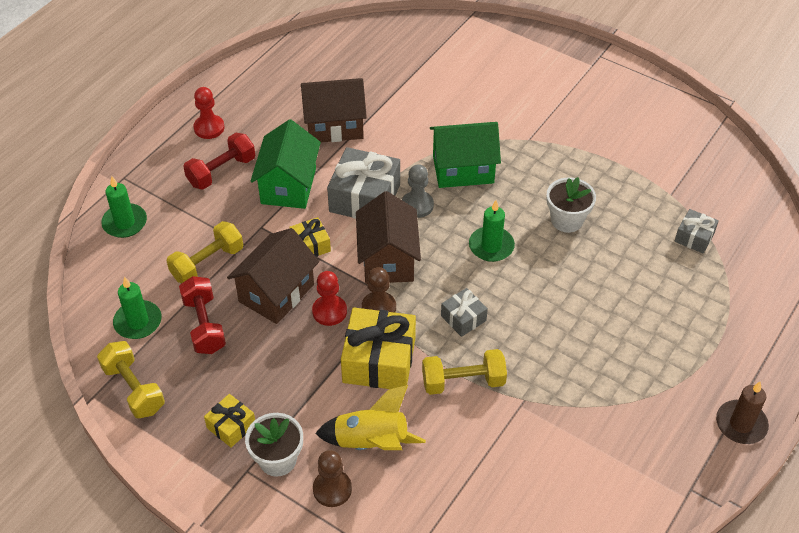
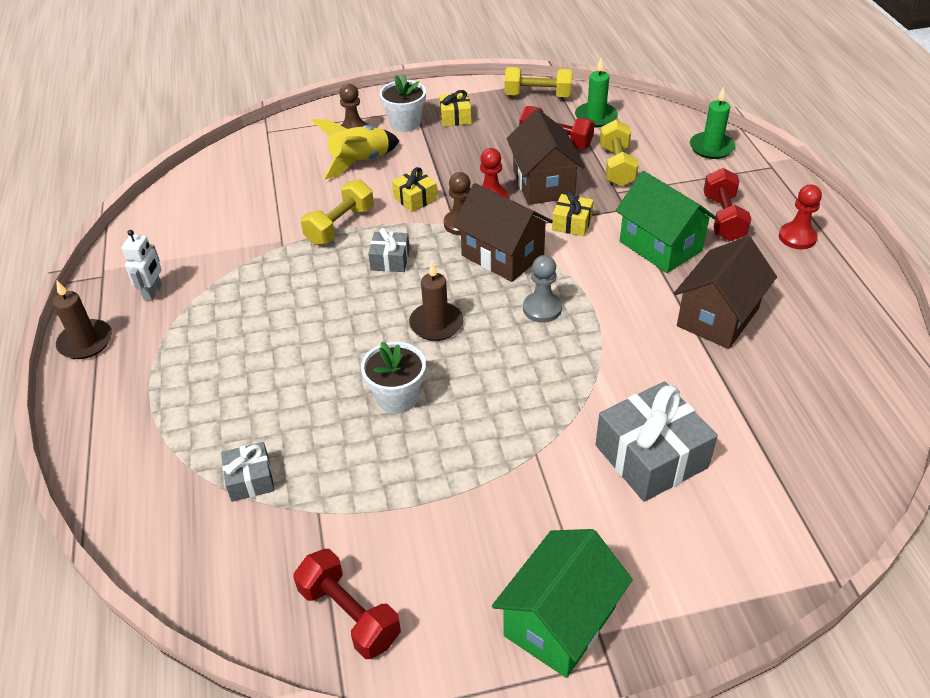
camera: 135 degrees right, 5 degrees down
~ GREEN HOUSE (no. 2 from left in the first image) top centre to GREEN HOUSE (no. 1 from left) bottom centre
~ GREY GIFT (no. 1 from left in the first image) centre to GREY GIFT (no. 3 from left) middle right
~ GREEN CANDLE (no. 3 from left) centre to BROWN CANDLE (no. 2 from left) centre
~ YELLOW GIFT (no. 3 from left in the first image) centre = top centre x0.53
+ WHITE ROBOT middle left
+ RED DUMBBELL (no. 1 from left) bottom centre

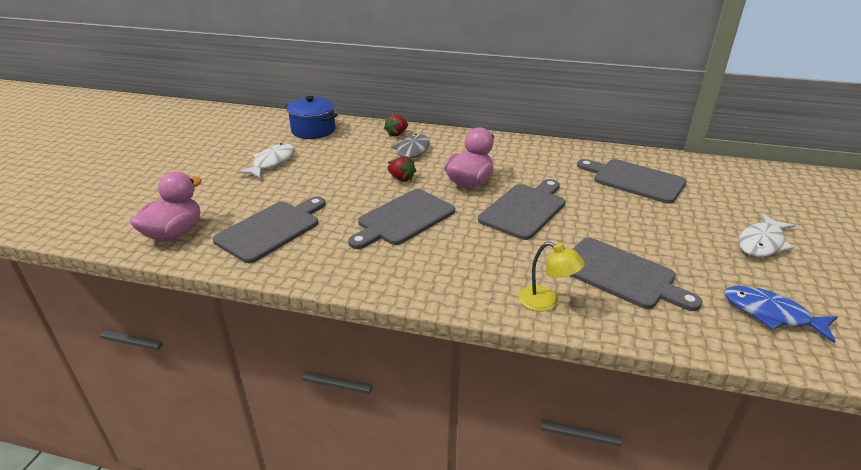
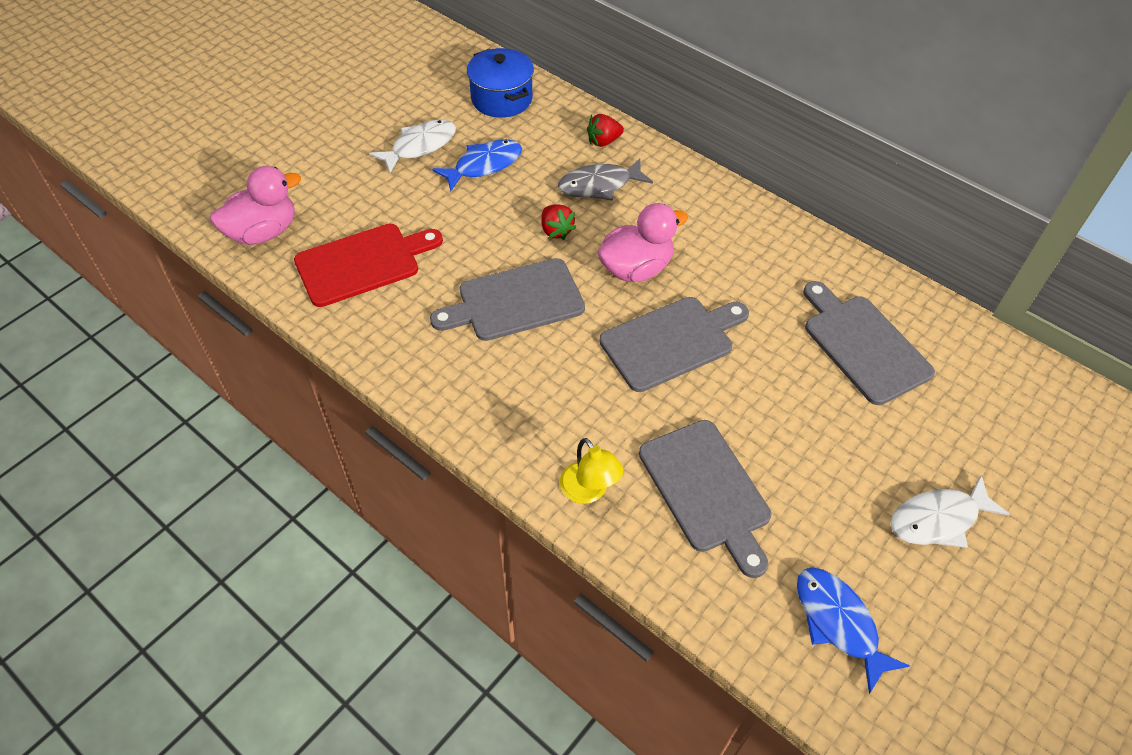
camera: 25 degrees right, 20 degrees up
~ GREY FISH top centre = top centre 150 degrees counterclockwise
~ GREY CUTTING BOARD (no. 1 from left) middle left to RED CUTTING BOARD middle left
+ BLUE FISH (no. 1 from left) top centre

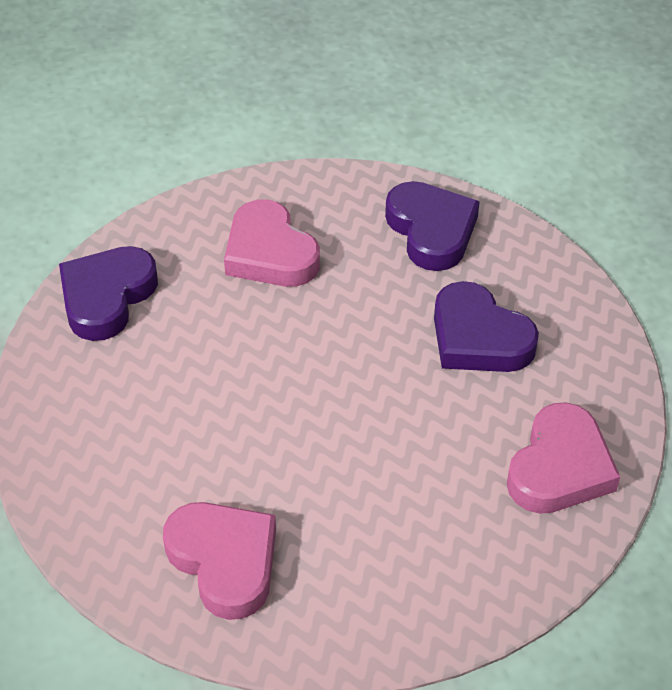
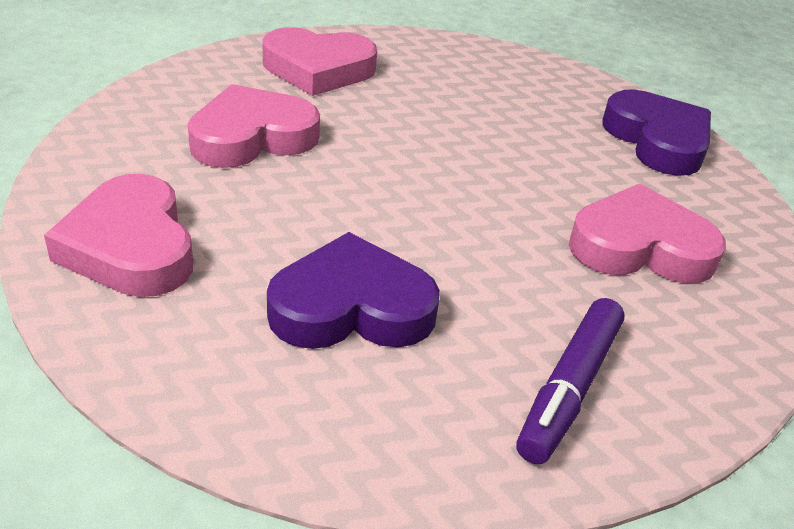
camera: 125 degrees right, 10 degrees down
~ PURPLE HEART (no. 2 from left) top centre to PURPLE MARKER bottom right
+ PINK HEART (no. 2 from left) top left

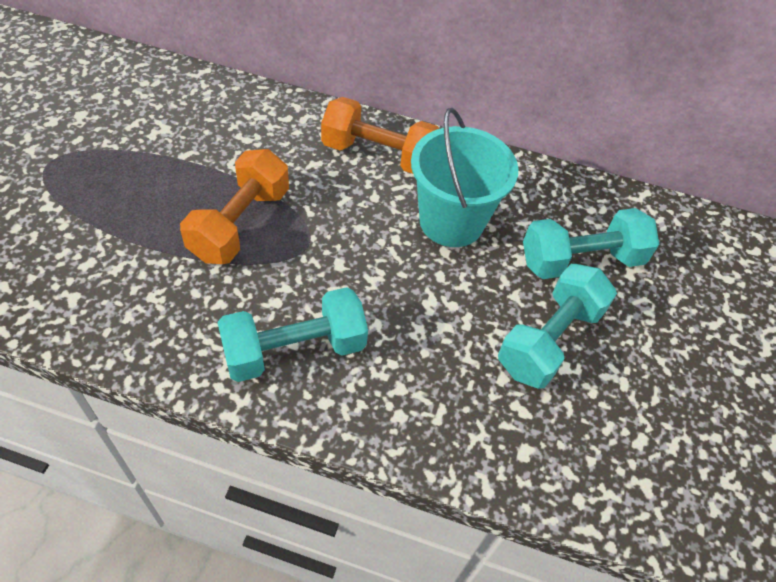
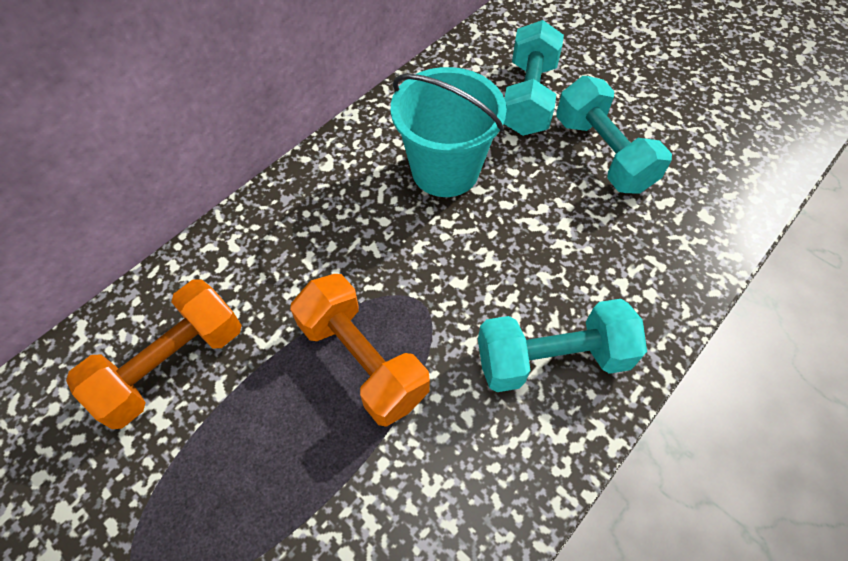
camera: 60 degrees left, 5 degrees up
~ ORANGE DUMBBELL (no. 2 from left in the first image) top centre to ORANGE DUMBBELL (no. 1 from left) middle left
~ TURQUOISE DUMBBELL (no. 1 from left in the first image) centre = centre 75 degrees clockwise

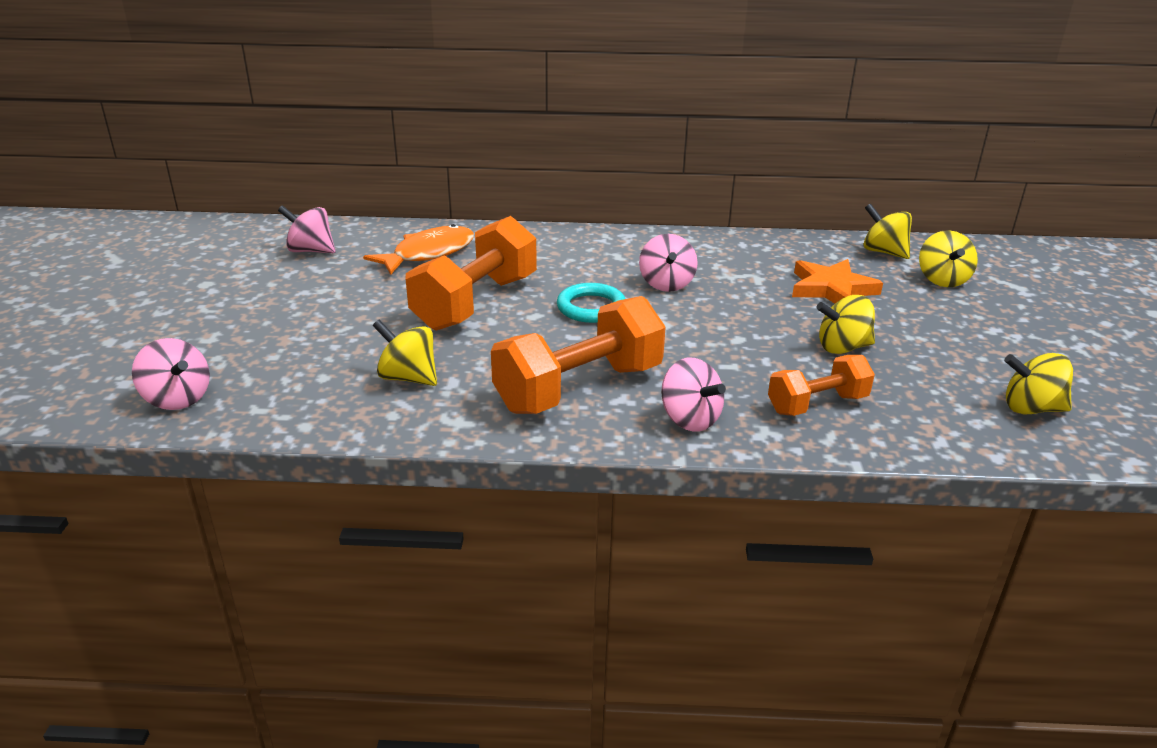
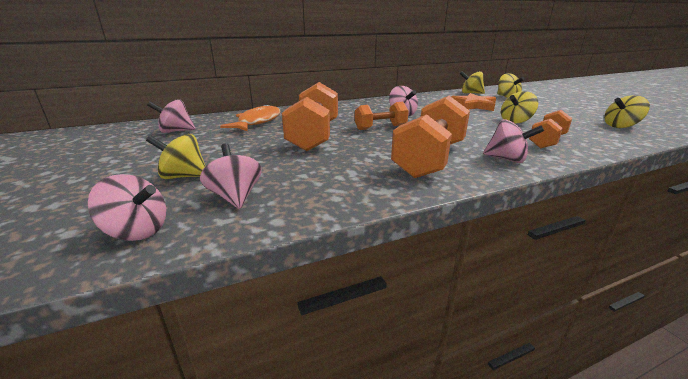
camera: 25 degrees left, 5 degrees down
~ TURQUOISE RING centre to ORANGE DUMBBELL (no. 2 from left) top centre
~ YELLOW SPINNING TOP (no. 1 from left) centre to middle left
+ PINK SPINNING TOP (no. 3 from left) centre

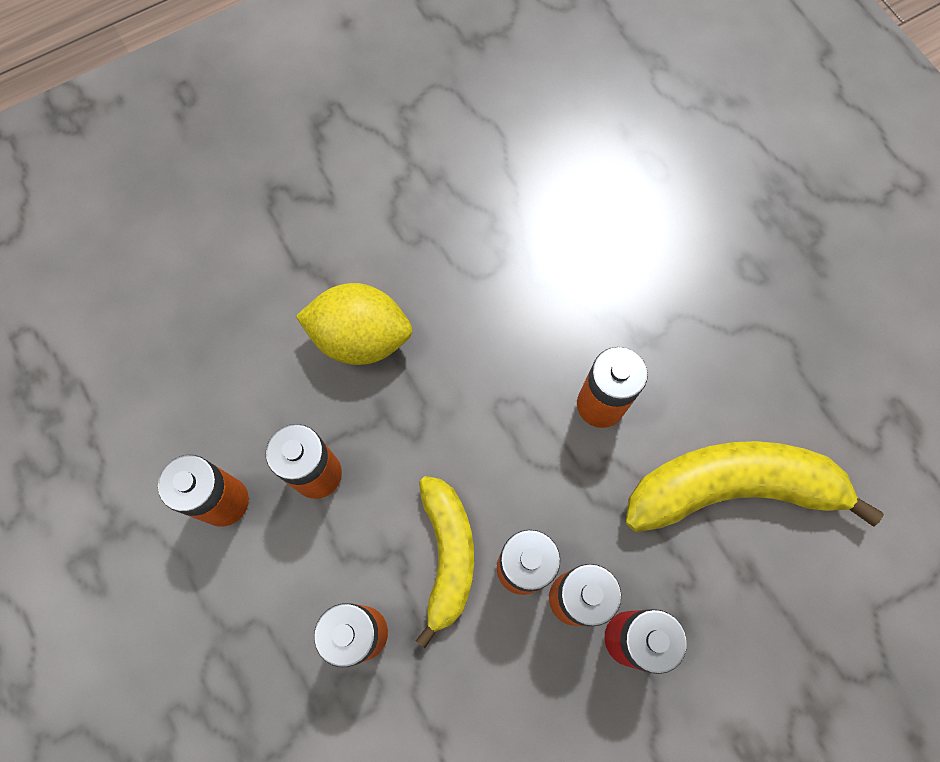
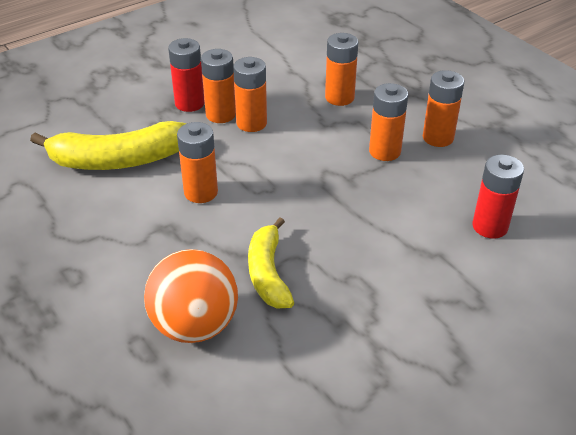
camera: 175 degrees right, 30 degrees down
- YELLOW LEMON centre
~ YELLOW BANANA (no. 1 from left in the first image) bottom centre to YELLOW BANANA (no. 2 from left) centre
+ RED BATTERY (no. 2 from left) middle right
+ ORANGE BALL bottom left

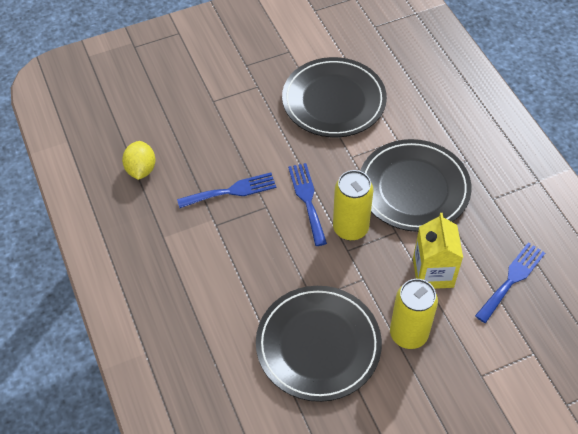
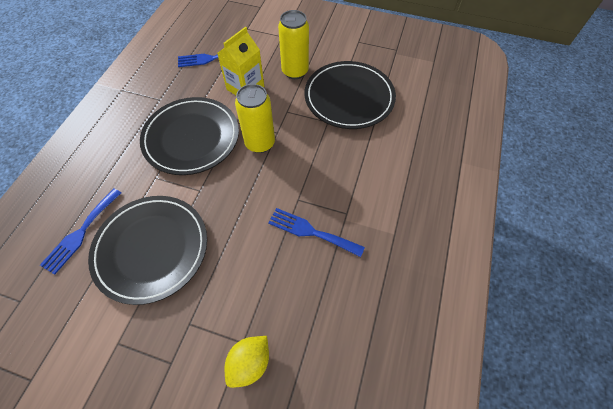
camera: 140 degrees left, 5 degrees up
~ YELLOW LEMON middle left to bottom centre
~ BLUE FORK (no. 2 from left in the first image) centre to BLUE FORK (no. 1 from left) middle left

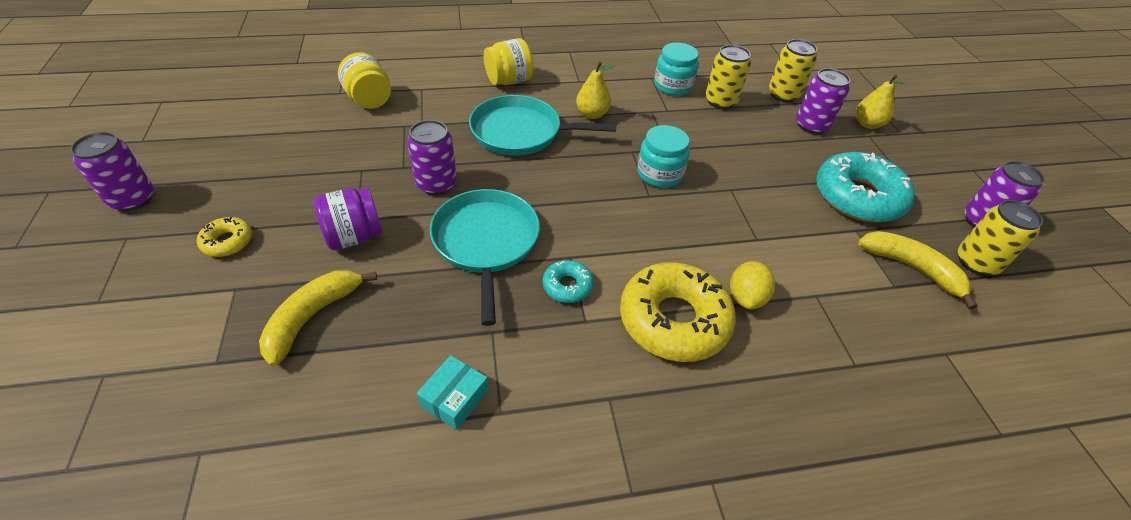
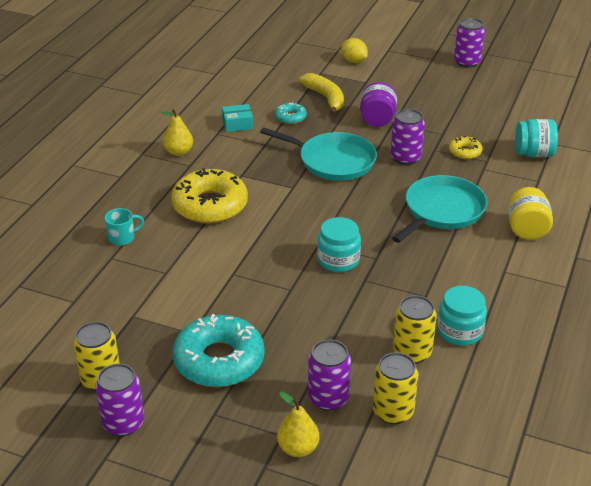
camera: 125 degrees right, 10 degrees down
~ YELLOW JAR (no. 1 from left) top left to TURQUOISE JAR (no. 3 from left) top right
~ YELLOW PEAR (no. 1 from left) top centre to top left
~ YELLOW DONUT (no. 1 from left in the first image) middle left to YELLOW DONUT (no. 2 from left) top right
- YELLOW BANANA (no. 2 from left) middle right
~ TURQUOISE DONUT (no. 1 from left in the first image) centre to TURQUOISE DONUT (no. 2 from left) top centre
~ YELLOW LEMON centre to top centre
~ TURQUOISE BOX bottom centre = top centre 75 degrees counterclockwise
+ TURQUOISE MUG middle left

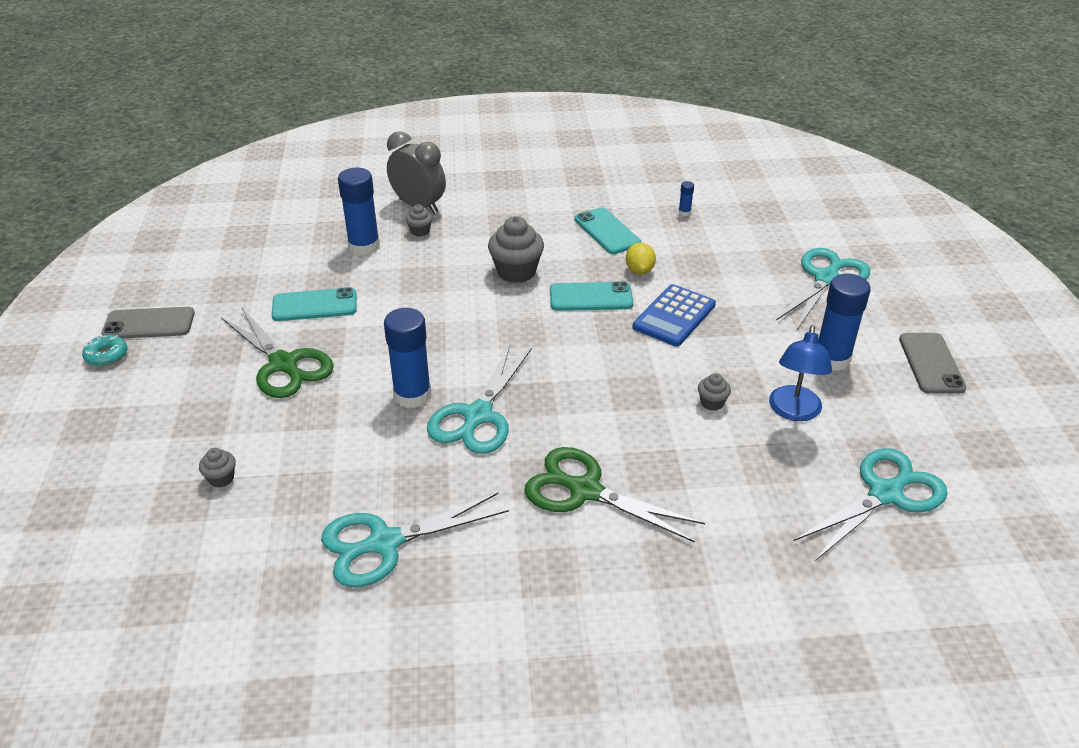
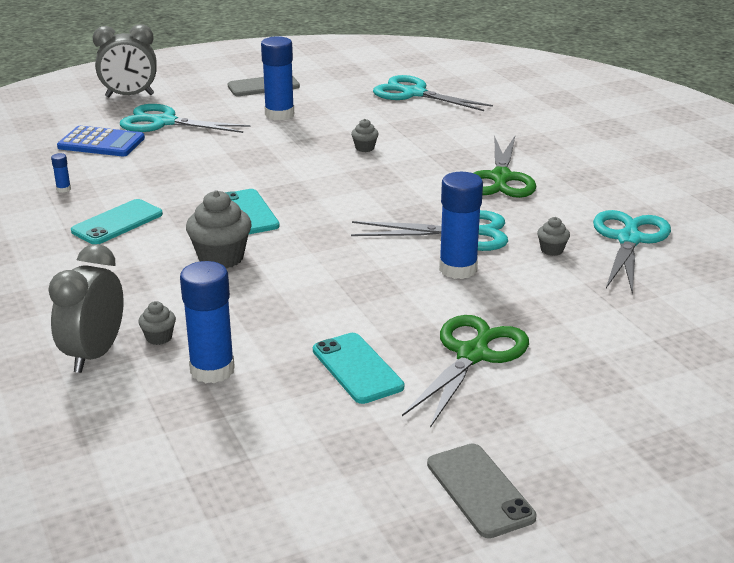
camera: 110 degrees left, 10 degrees down
- YELLOW LEMON centre
~ BLUE CALCULATOR centre to top left
- BLUE LAMP middle right
- TURQUOISE DONUT middle left
~ GREY CUPCAKE (no. 1 from left in the first image) middle left to GREY CUPCAKE (no. 4 from left) middle right
~ TURQUOISE SCISSORS (no. 1 from left in the first image) bottom centre = middle right 120 degrees counterclockwise
+ GREY CLOCK (no. 2 from left) top left

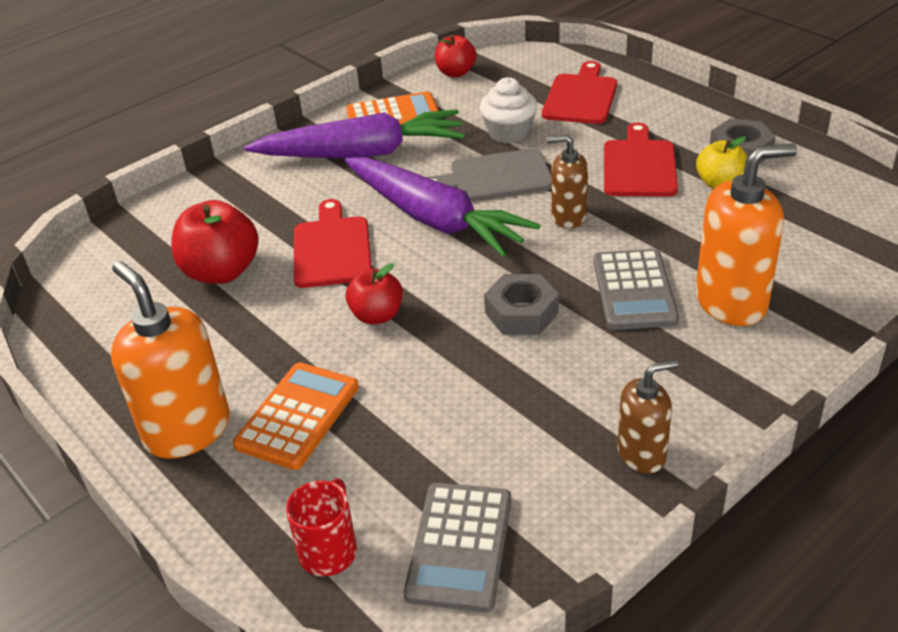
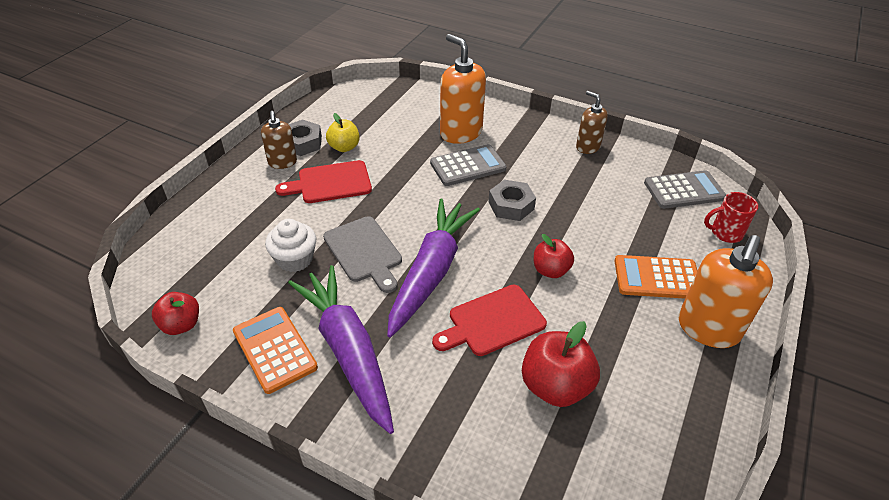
camera: 115 degrees left, 5 degrees up
- RED CUTTING BOARD (no. 2 from left) top centre
~ BROWN SOAP DISPENSER (no. 1 from left) top centre to top left

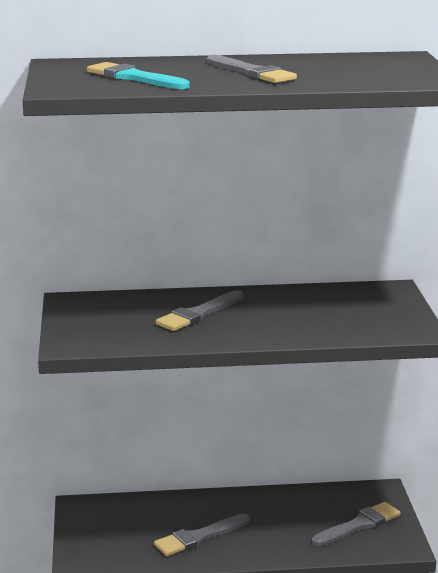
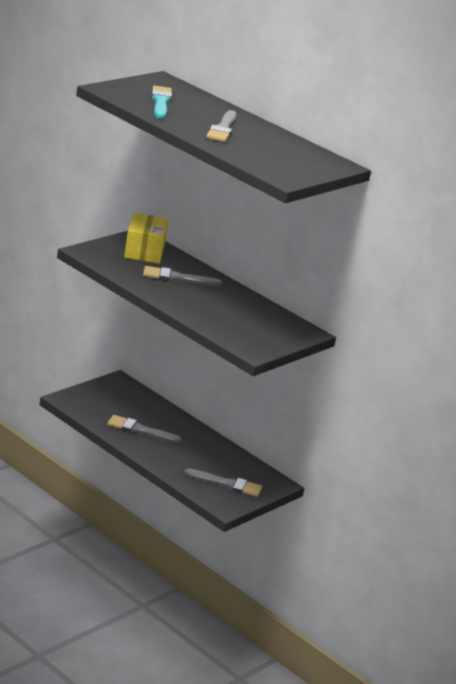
camera: 45 degrees right, 5 degrees up
+ YELLOW BOX middle left

